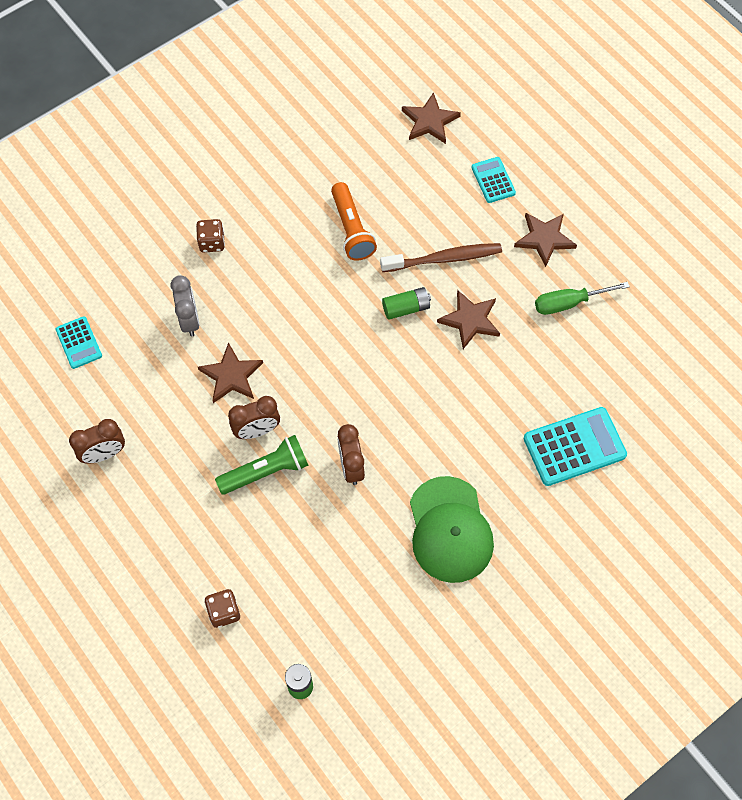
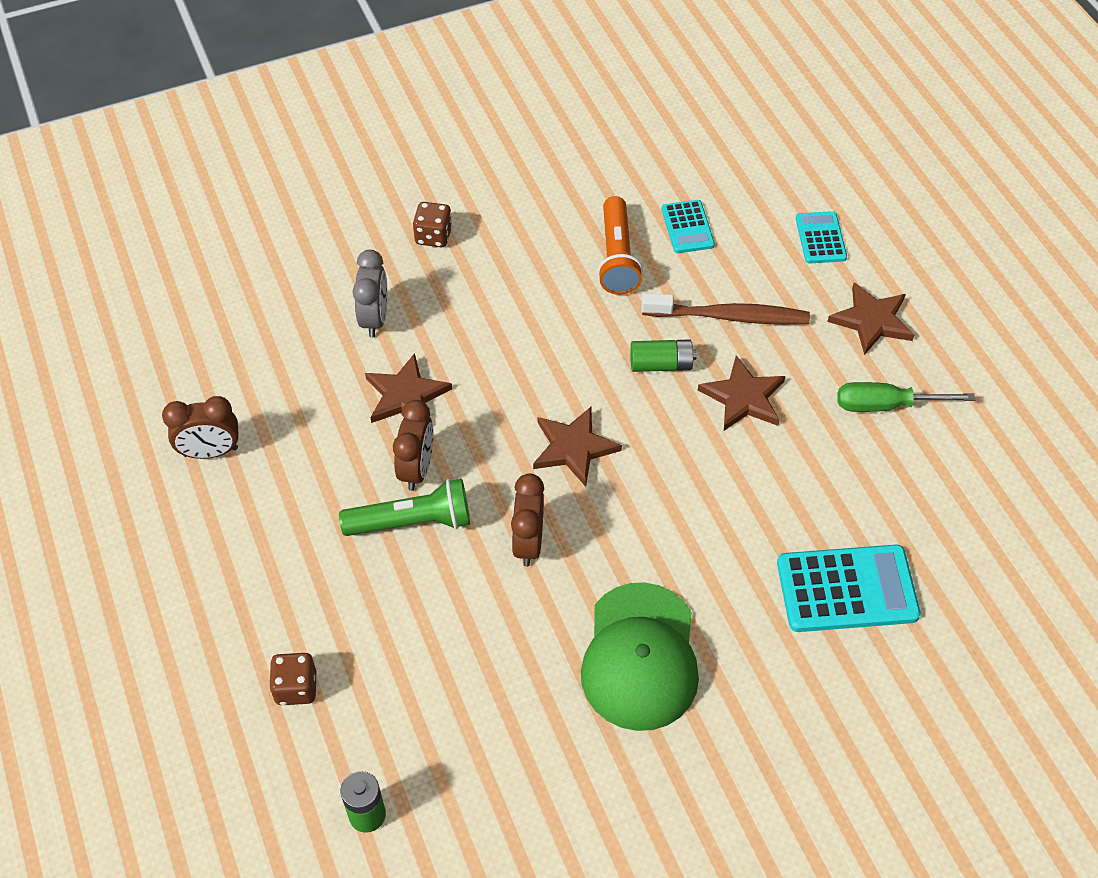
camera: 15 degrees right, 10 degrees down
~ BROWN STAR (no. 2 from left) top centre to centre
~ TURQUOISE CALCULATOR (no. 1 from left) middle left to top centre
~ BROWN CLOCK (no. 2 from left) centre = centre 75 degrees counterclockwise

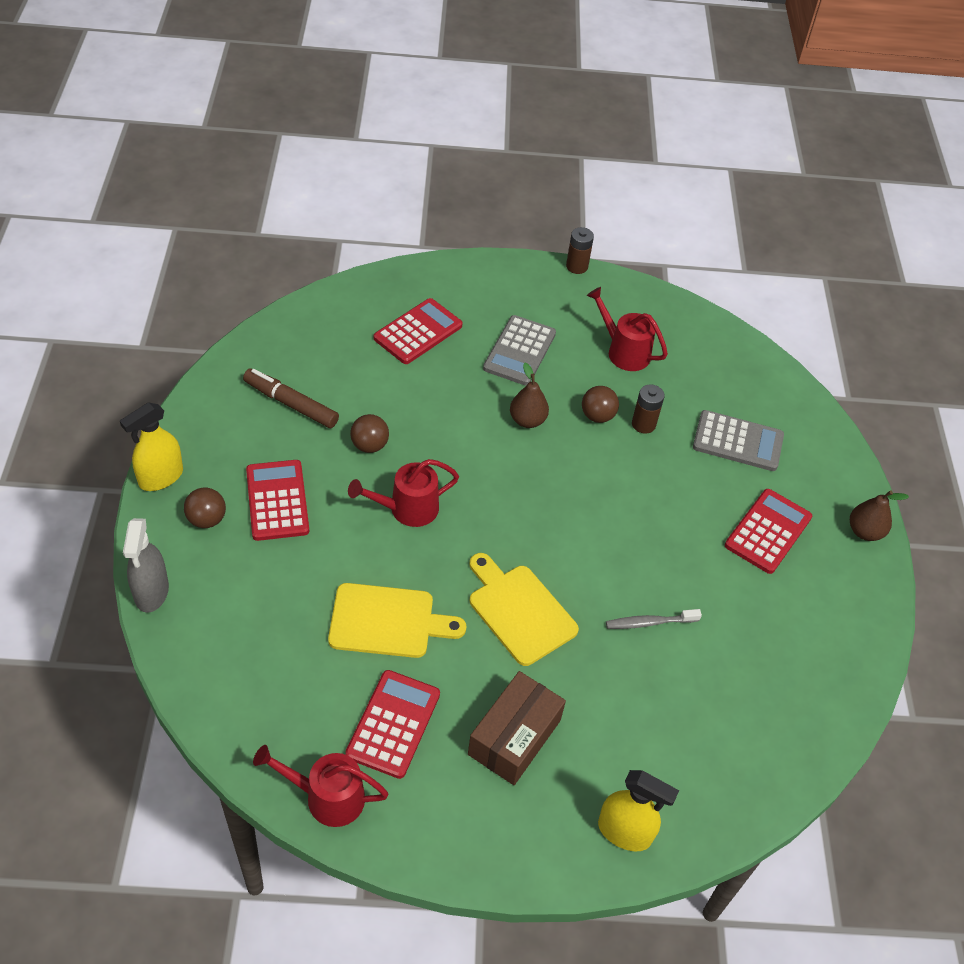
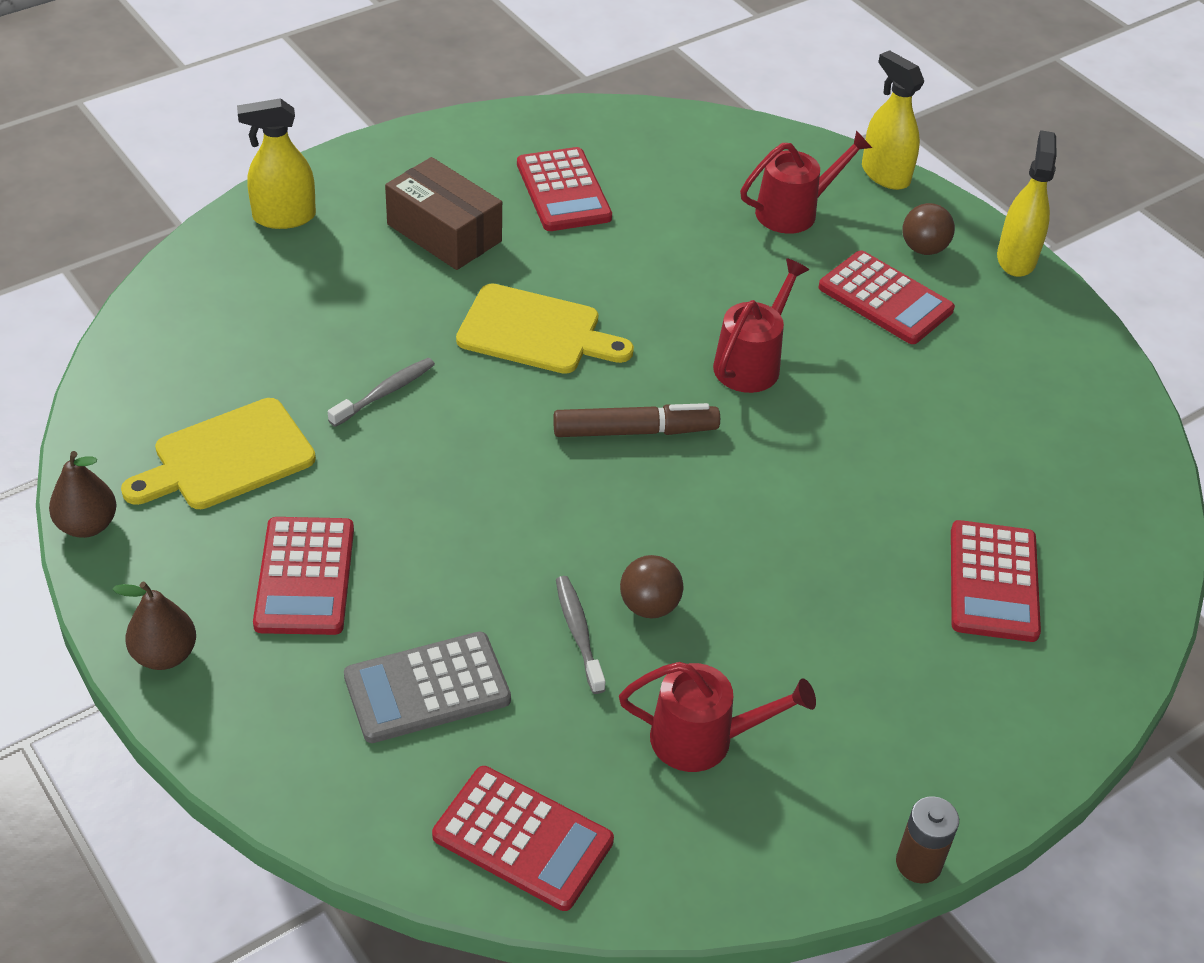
camera: 145 degrees right, 5 degrees down
- GREY CALCULATOR (no. 1 from left) centre
~ BROWN PEAR (no. 1 from left) centre to middle left
~ BROWN MARKER middle left to centre
~ BROWN BATTERY (no. 2 from left) middle right to GREY TOOTHBRUSH (no. 2 from left) centre
- BROWN BALL (no. 2 from left) centre
~ GREY SPRAY BOTTLE middle left to YELLOW SPRAY BOTTLE (no. 2 from left) top right
~ YELLOW CUTTING BOARD (no. 1 from left) centre to middle left
~ BROWN BOX bottom centre = top centre 45 degrees counterclockwise
~ RED WATERING CAN (no. 1 from left in the first image) bottom left to RED WATERING CAN (no. 3 from left) top right
+ RED CALCULATOR (no. 2 from left) bottom centre

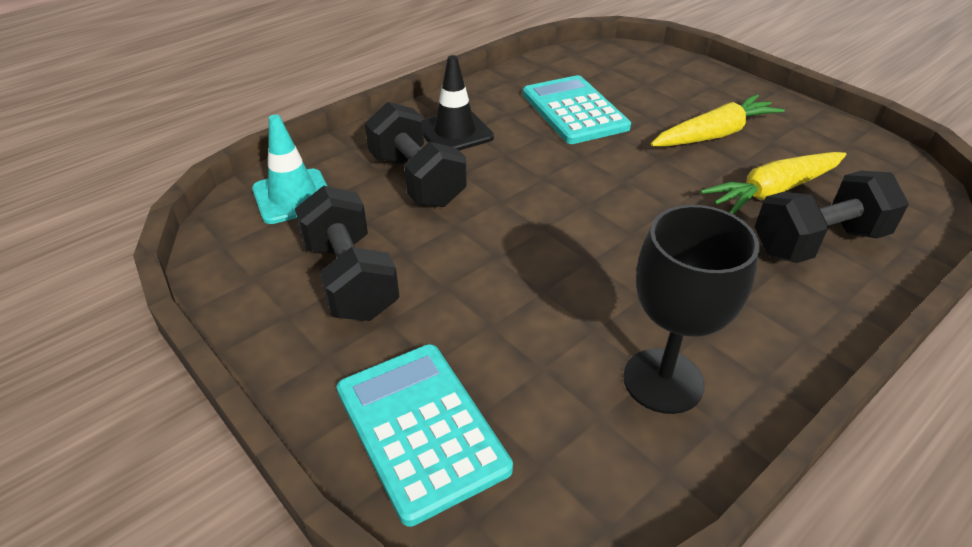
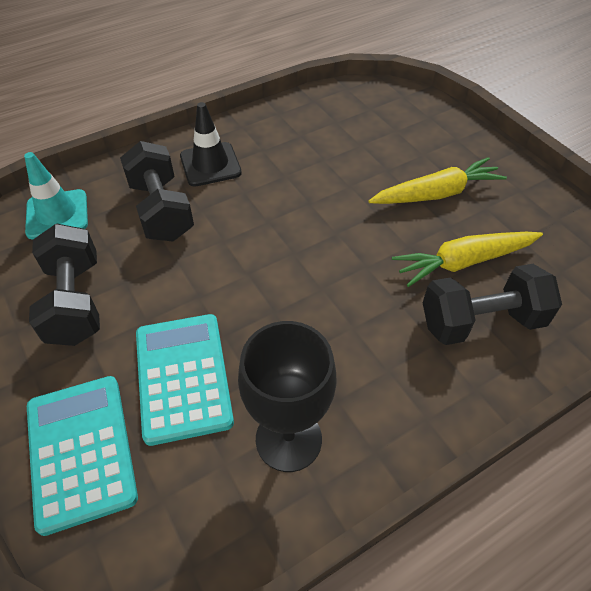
camera: 10 degrees right, 10 degrees up
~ TURQUOISE CALCULATOR (no. 2 from left) top centre to middle left

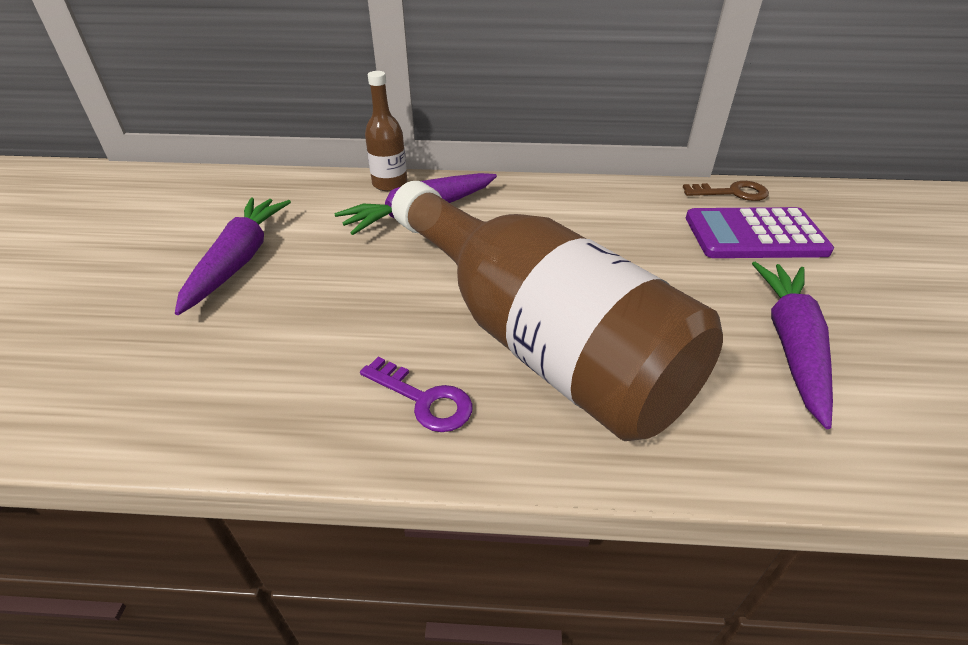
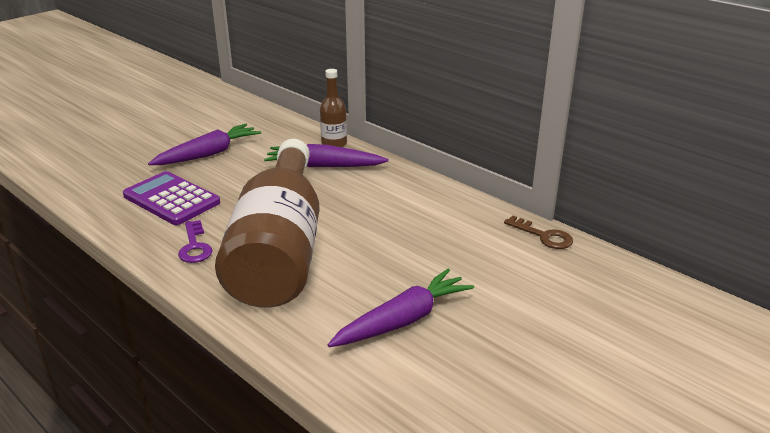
camera: 40 degrees right, 10 degrees down
~ PURPLE CALCULATOR middle right to middle left

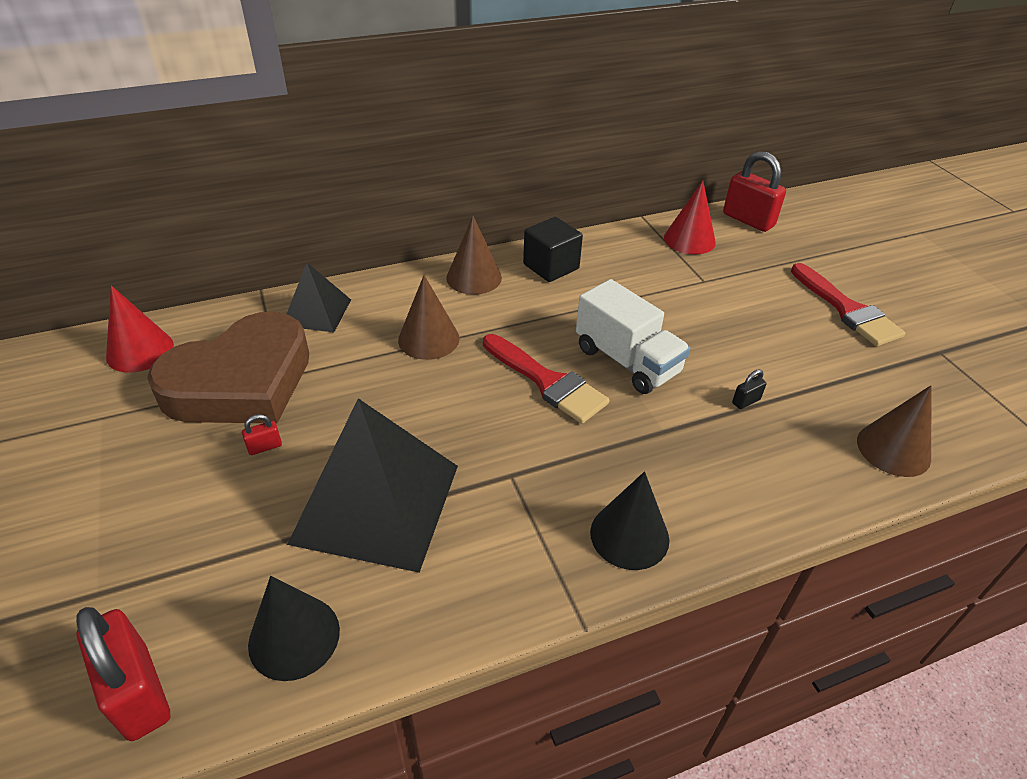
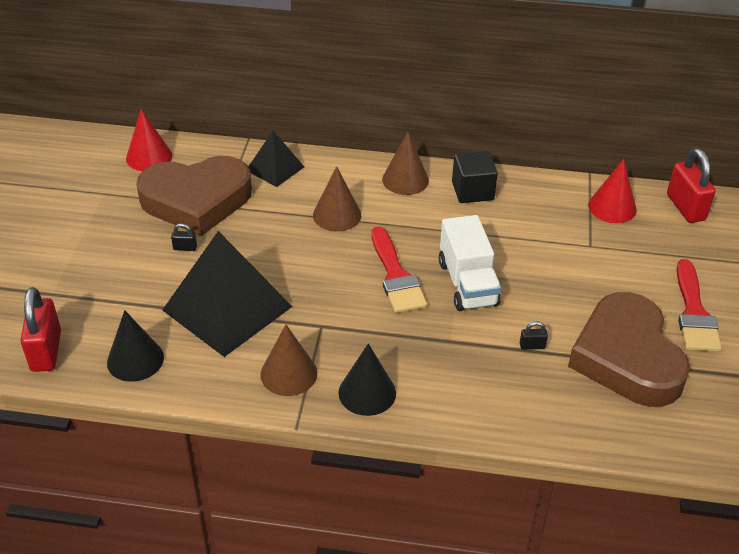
camera: 30 degrees right, 0 degrees up
~ BROWN CONE (no. 3 from left in the first image) middle right to BROWN CONE (no. 1 from left) centre
~ RED PADLOCK (no. 2 from left) middle left to BLACK PADLOCK (no. 1 from left) middle left
+ BROWN HEART (no. 2 from left) middle right

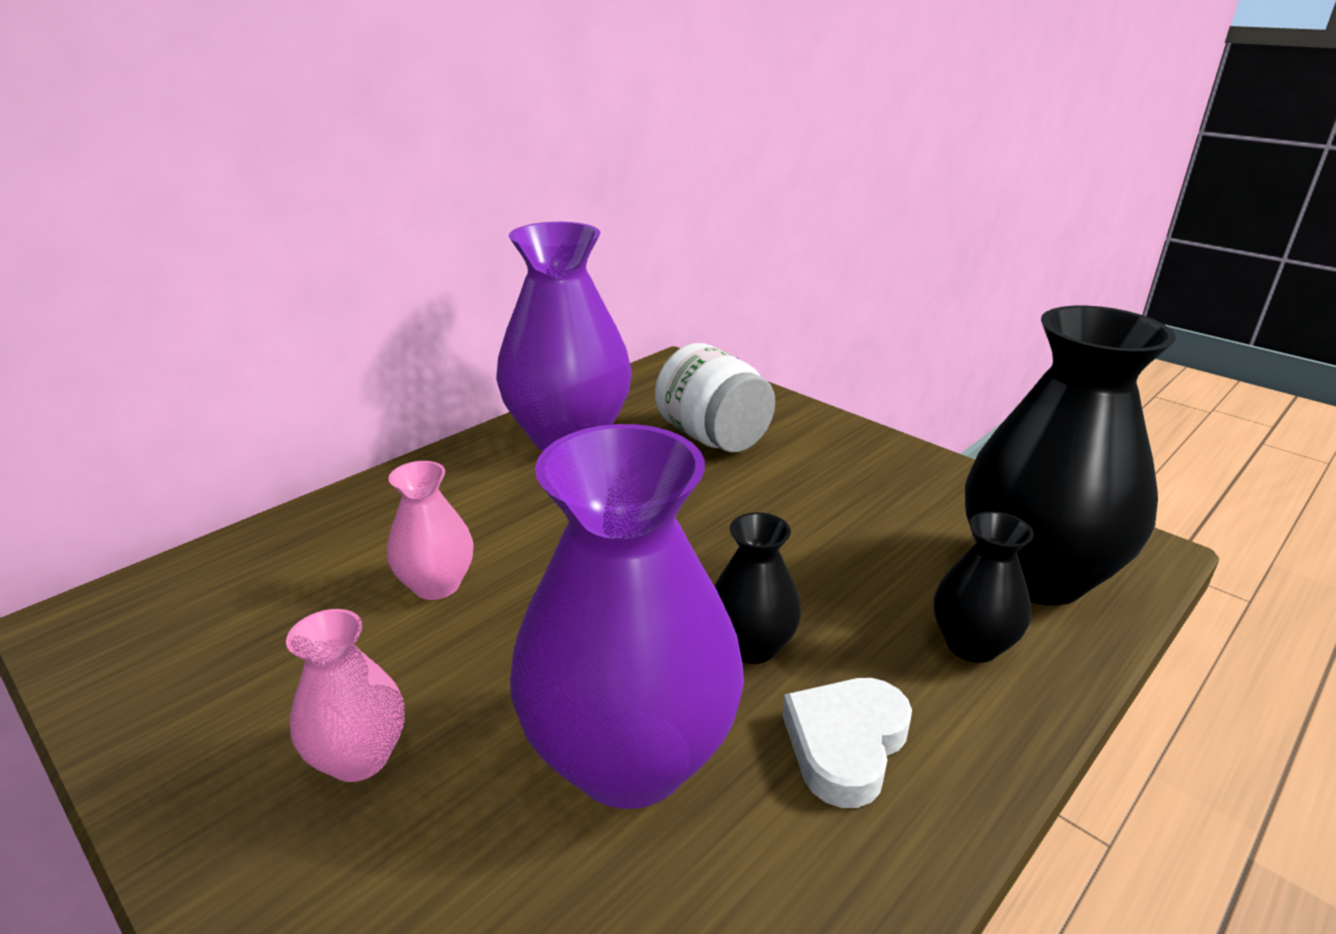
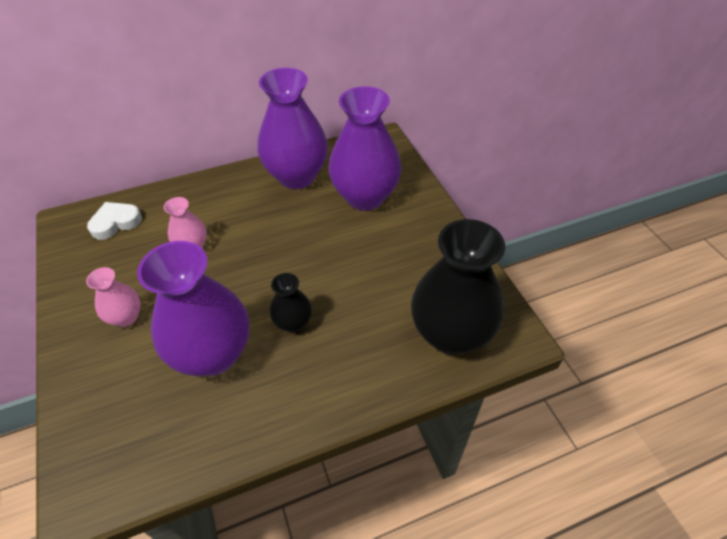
camera: 25 degrees right, 20 degrees up
~ WHITE JAR centre to PURPLE VASE (no. 3 from left) top centre
- BLACK VASE (no. 2 from left) middle right
~ WHITE HEART bottom centre to middle left

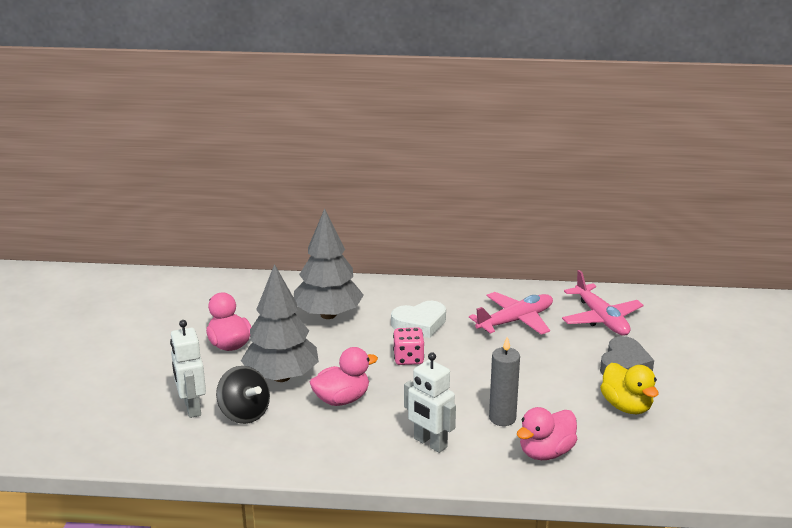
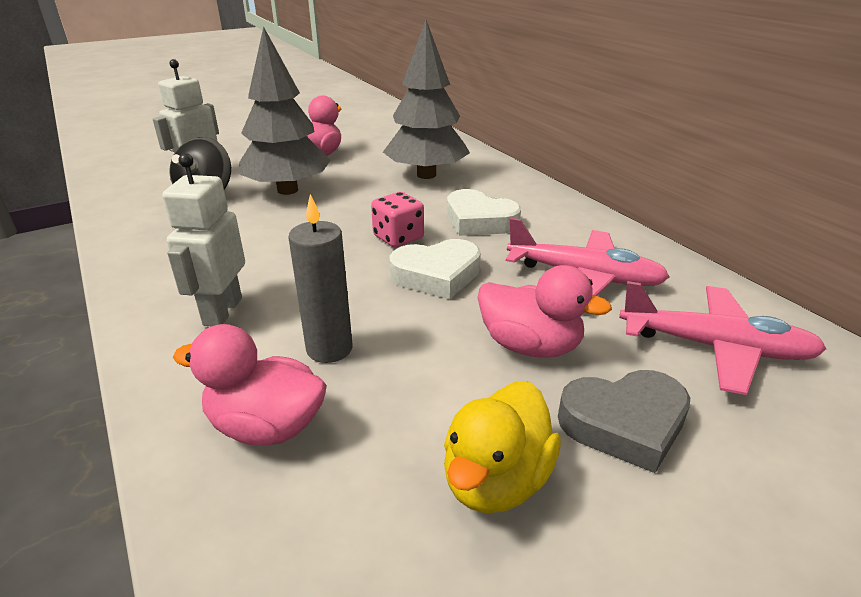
camera: 55 degrees right, 5 degrees up
~ PINK PLANE (no. 2 from left) middle right = middle right 105 degrees counterclockwise
~ PINK DUCK (no. 2 from left in the first image) bottom centre to PINK DUCK (no. 3 from left) centre
+ WHITE HEART (no. 1 from left) centre

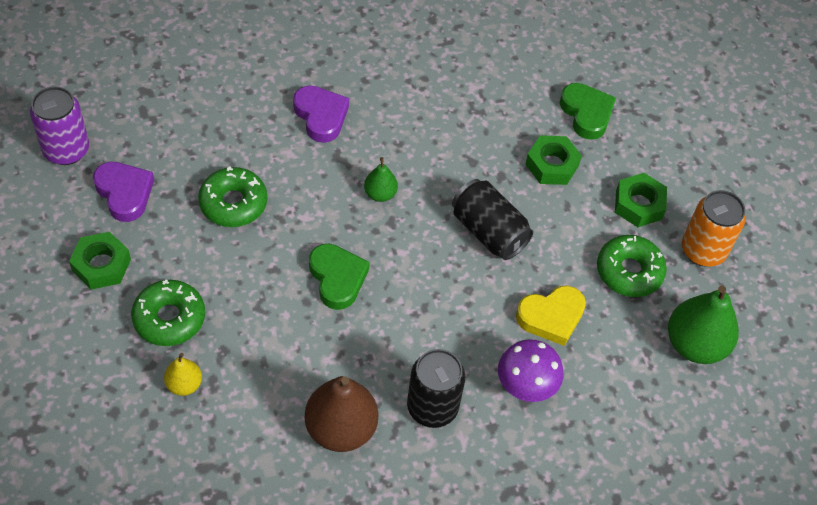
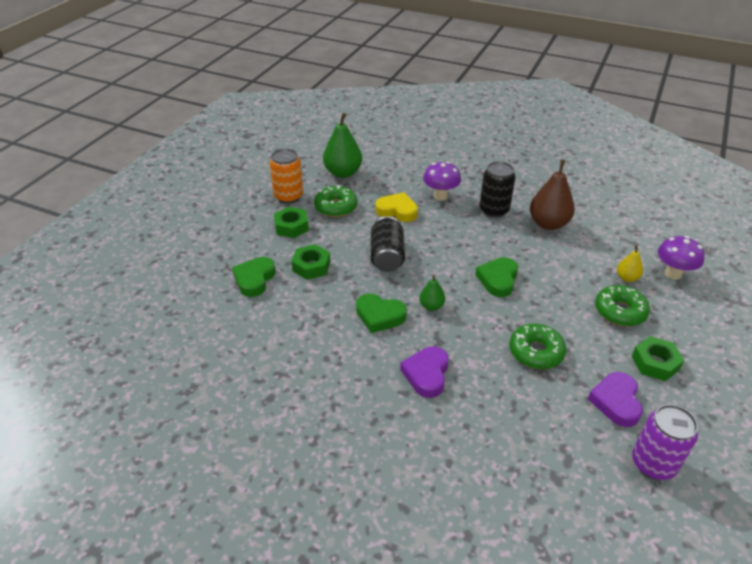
camera: 135 degrees left, 15 degrees down
+ PURPLE MUSHROOM (no. 2 from left) middle right
+ GREEN HEART (no. 2 from left) centre

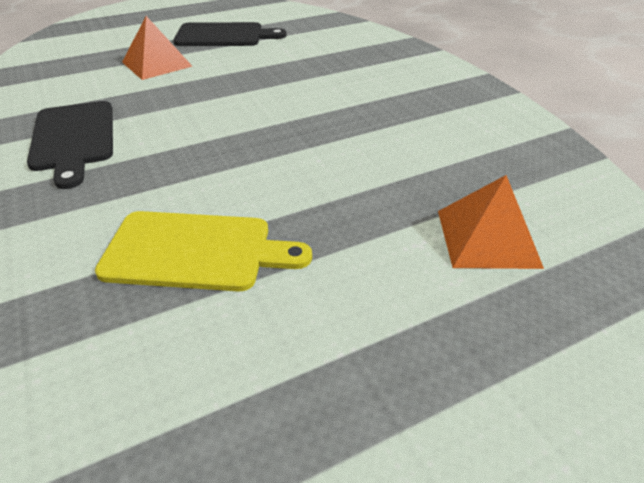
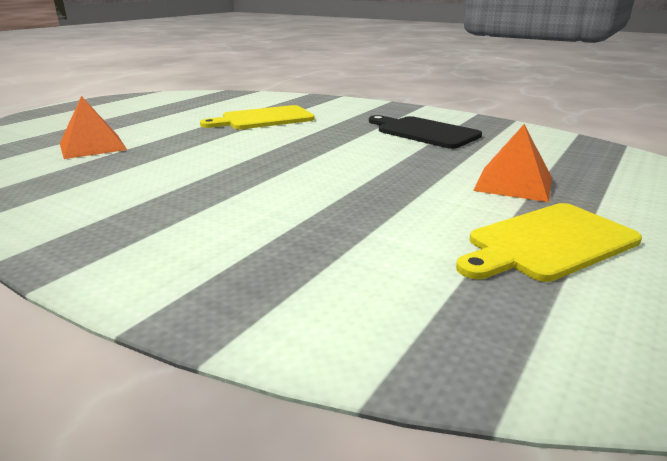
camera: 150 degrees right, 15 degrees down
~ BLACK CUTTING BOARD (no. 2 from left) top centre to YELLOW CUTTING BOARD (no. 2 from left) middle right

